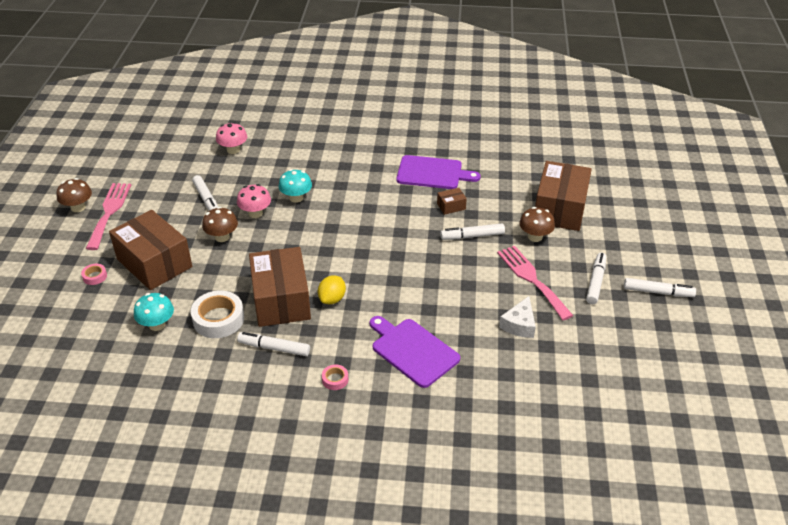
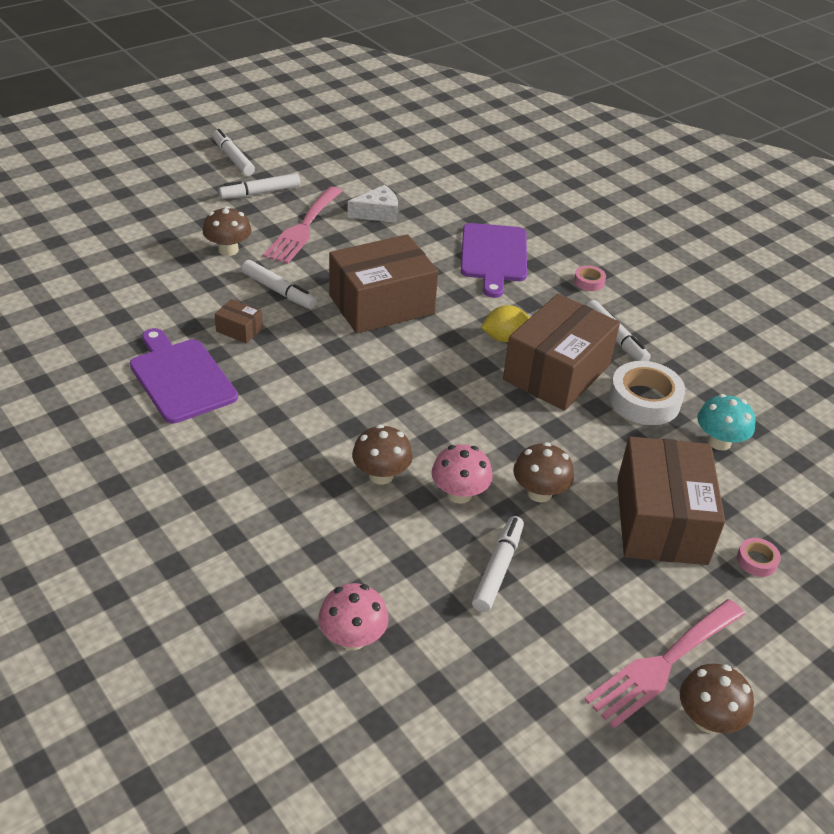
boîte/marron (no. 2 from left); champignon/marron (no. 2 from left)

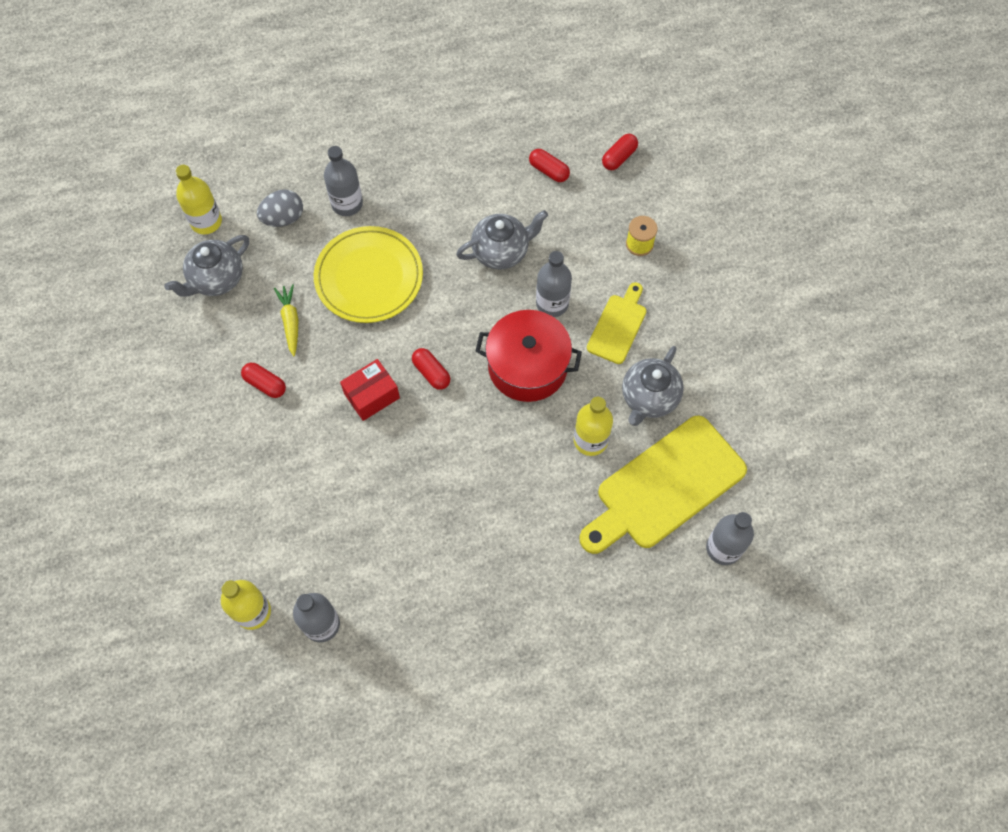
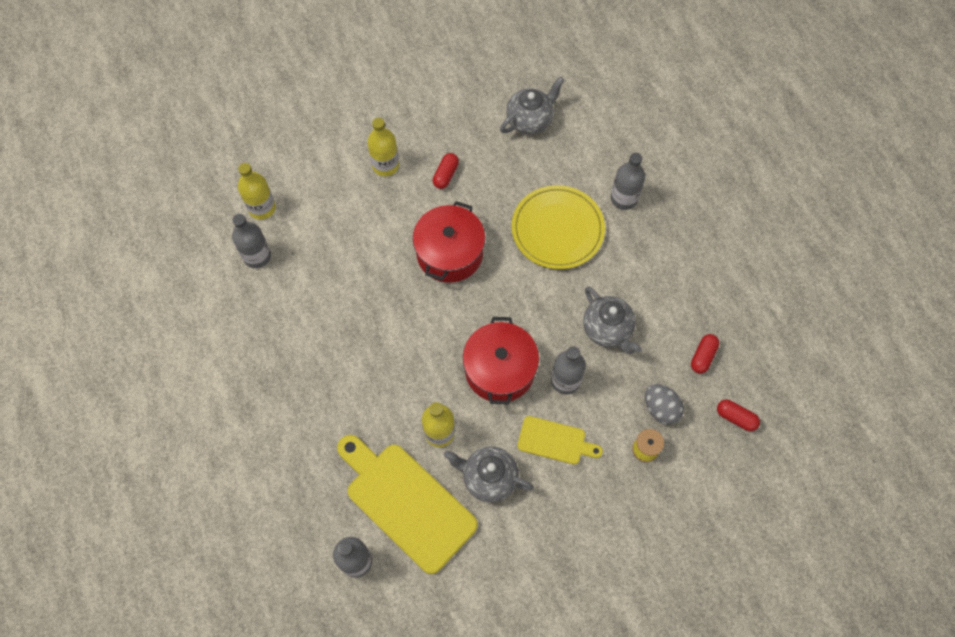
bouteille/jaune (no. 2 from left); œuf/gris; théière/gris (no. 2 from left); carotte/jaune; gélule/rouge (no. 2 from left in the first image); marmite/rouge (no. 1 from left)

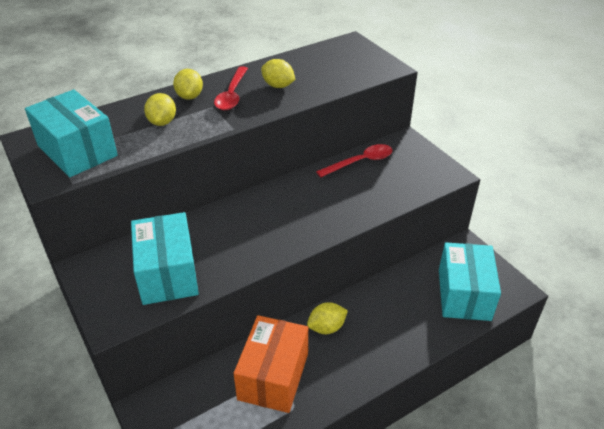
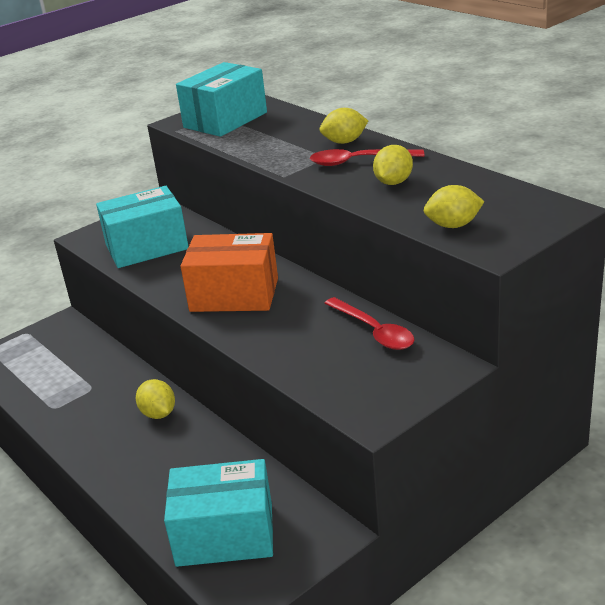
citron/jaune (no. 4 from left); boîte/orange

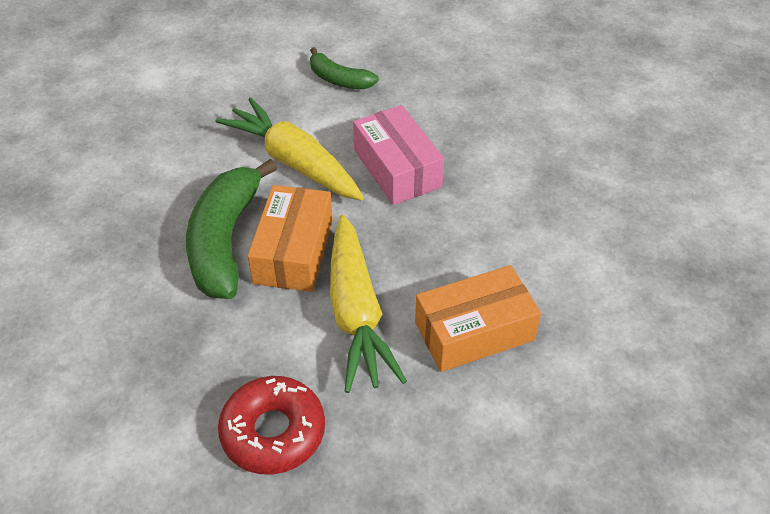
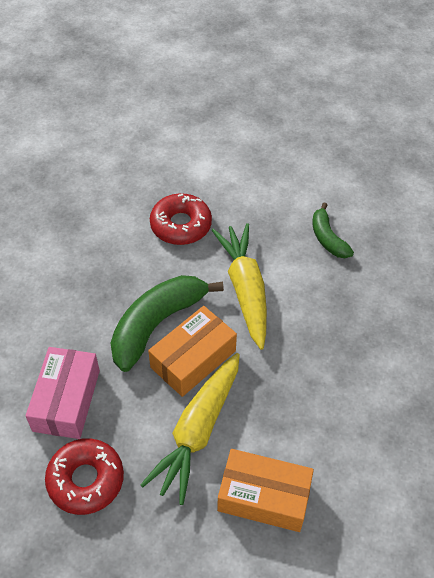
boîte/rose; beignet/rouge (no. 2 from left)

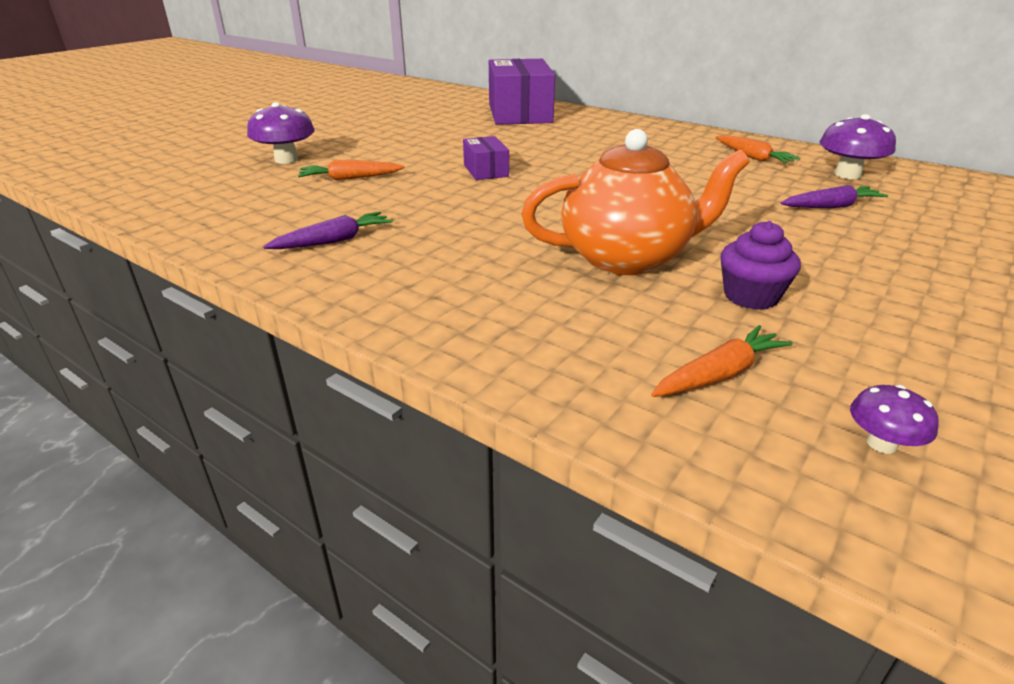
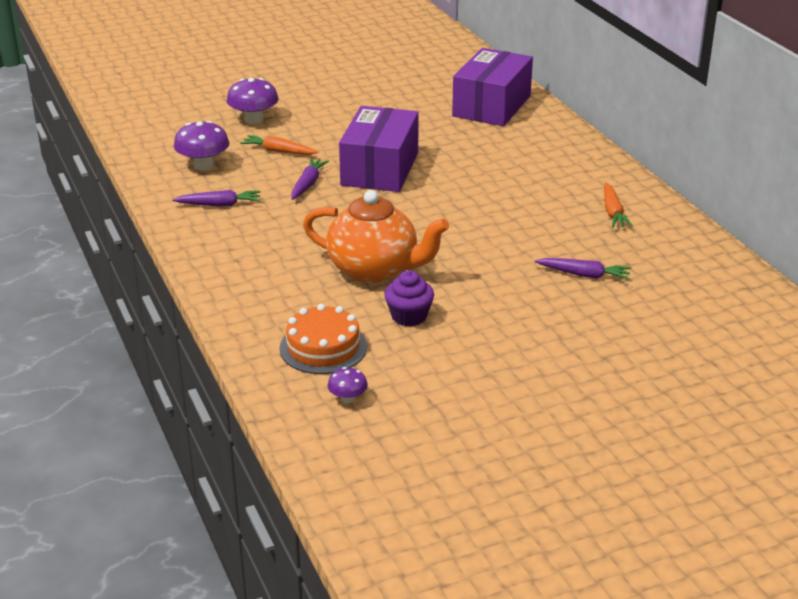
champignon/violet (no. 1 from left); boîte/violet (no. 1 from left); gâteau/orange; carotte/violet (no. 2 from left)

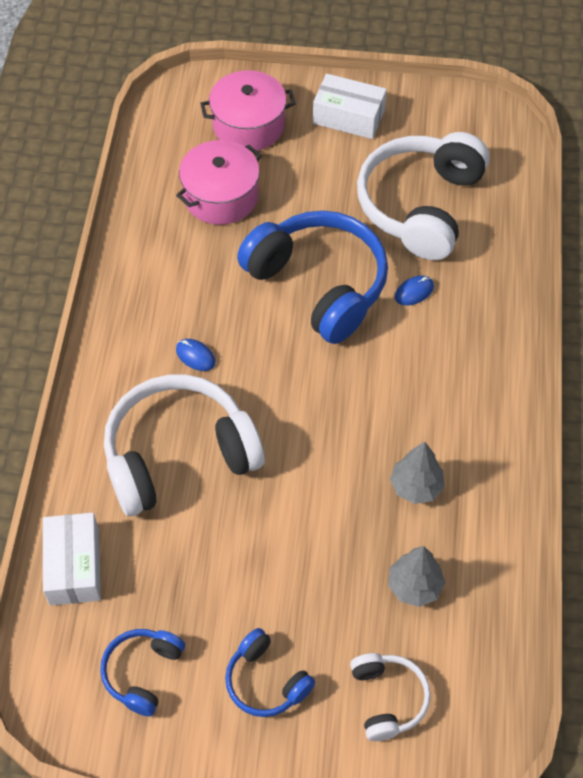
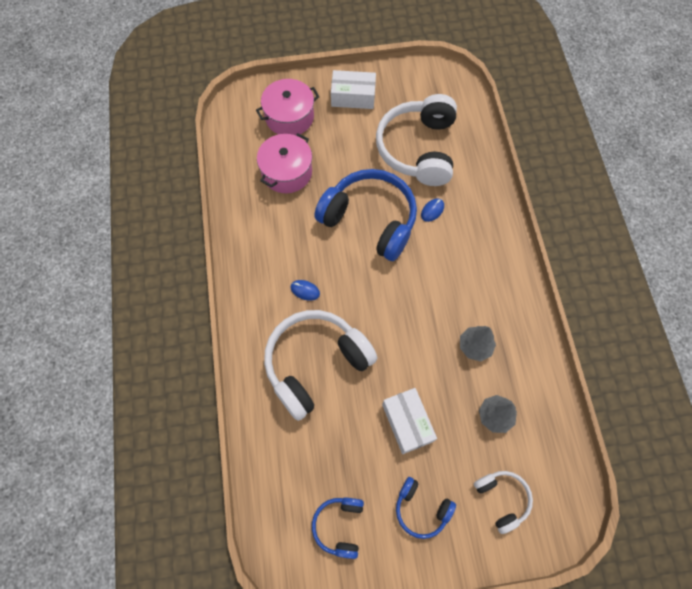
boîte/blanc (no. 2 from left)

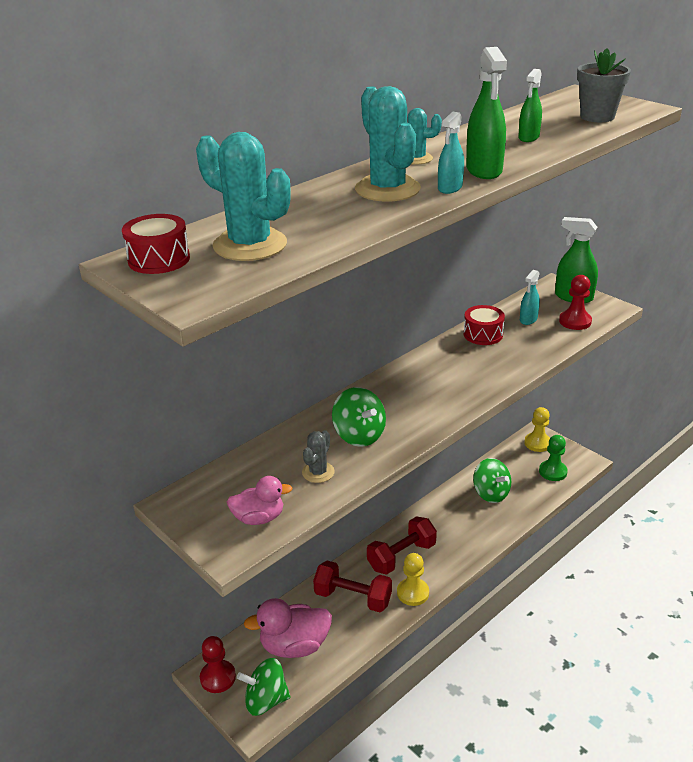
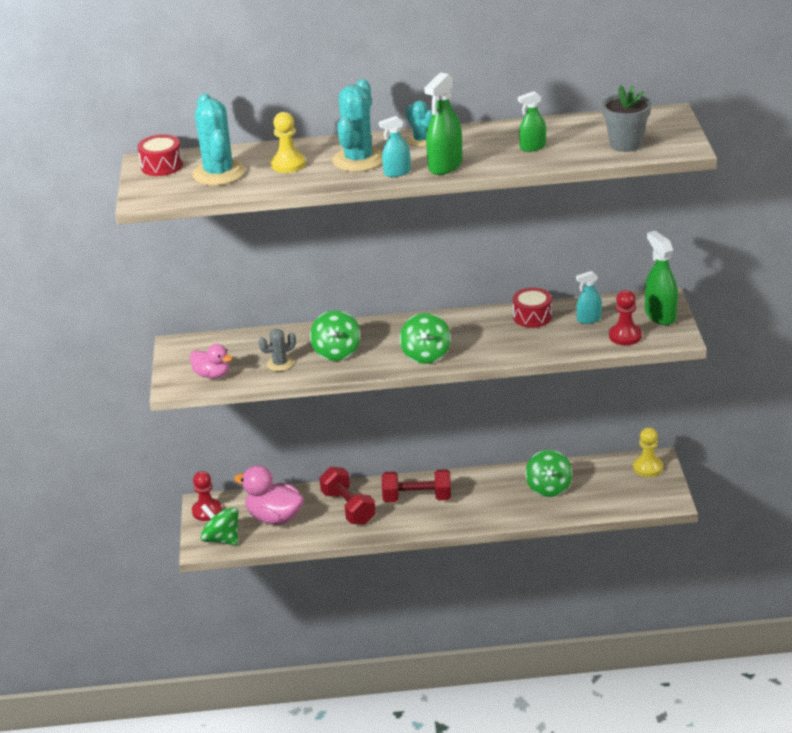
pion/vert; pion/jaune (no. 1 from left); toupie/vert (no. 3 from left)

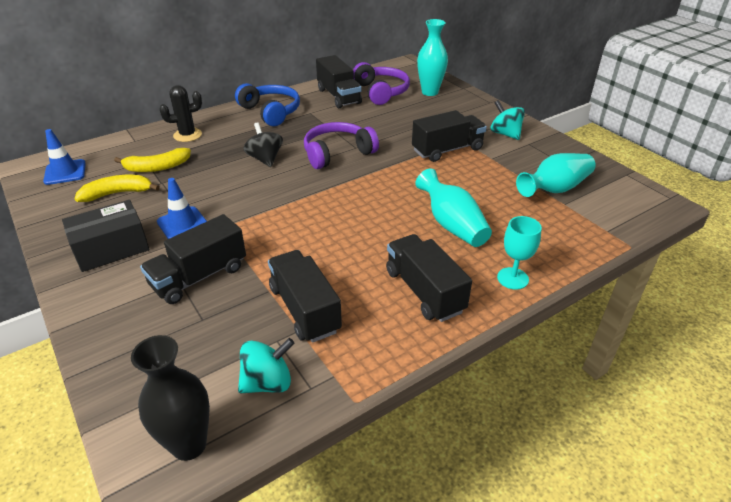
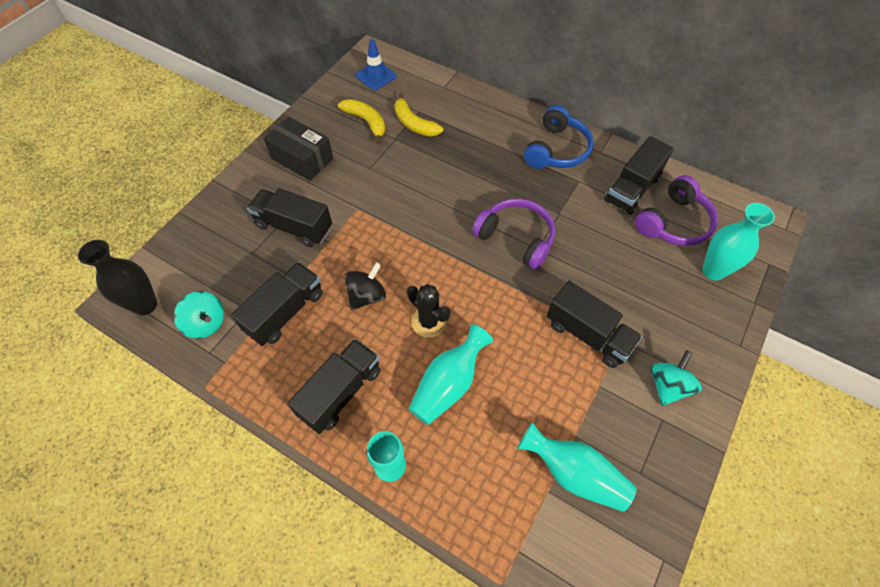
cactus/noir; toupie/noir; cône de chantier/bleu (no. 2 from left in the first image)

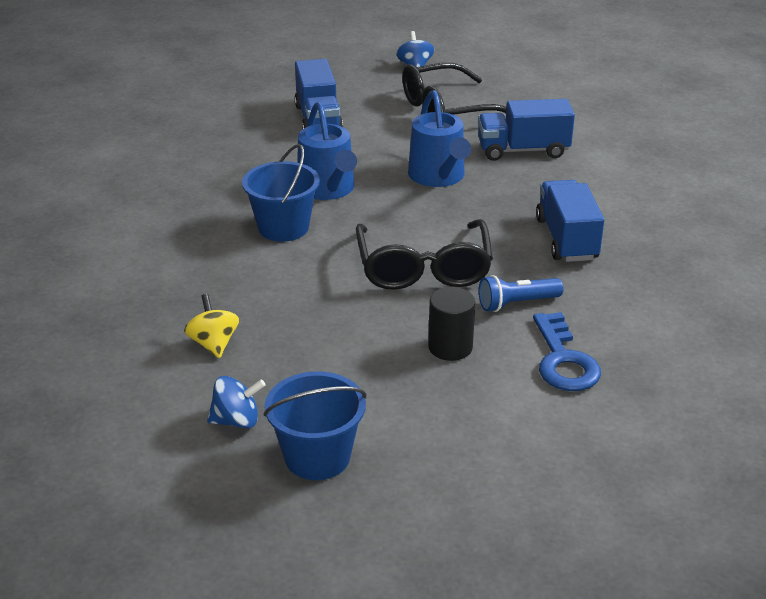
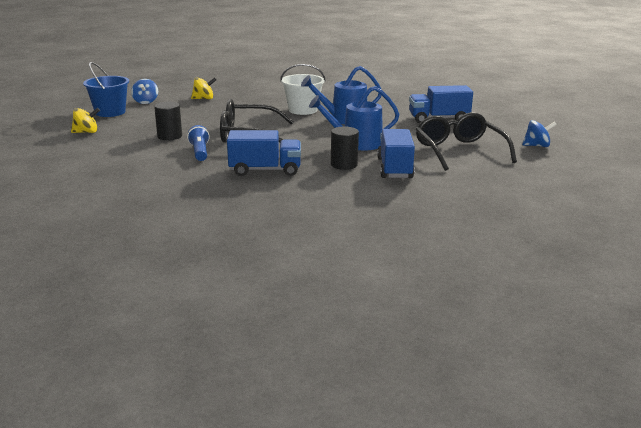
seau/blanc; clé/bleu; toupie/jaune (no. 1 from left); cylindre/noir (no. 2 from left)

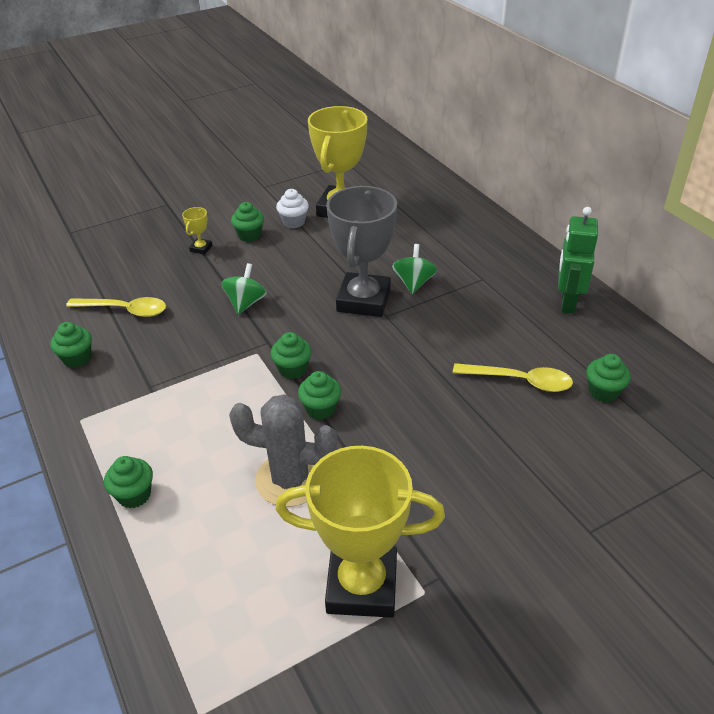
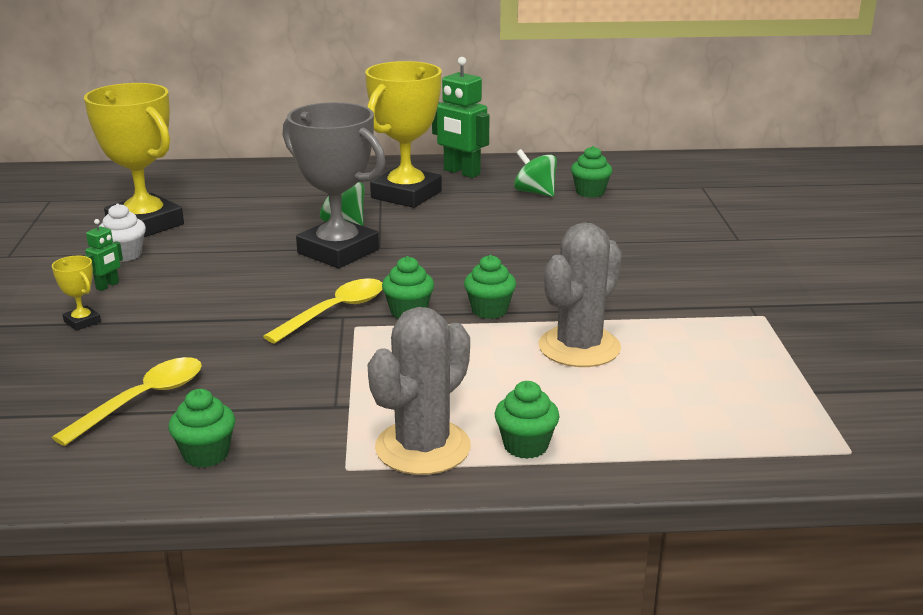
robot/vert (no. 1 from left); toupie/vert (no. 2 from left); cuillère/jaune (no. 2 from left); trophée/jaune (no. 3 from left); cactus/gris (no. 1 from left)

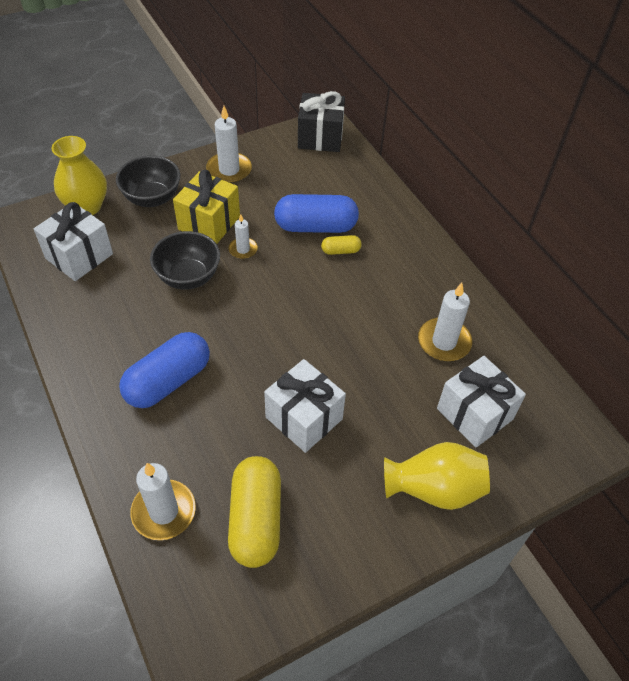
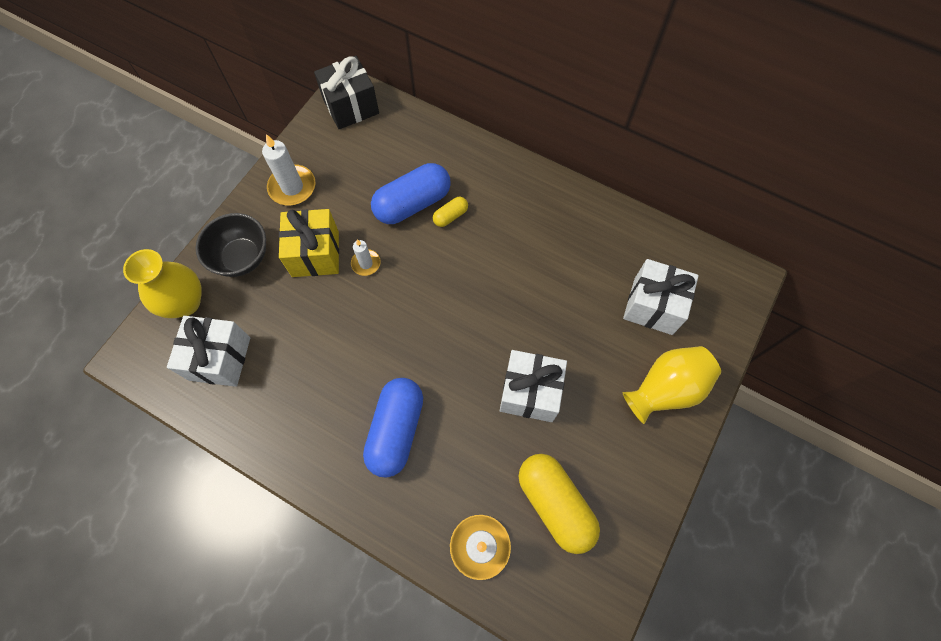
bol/noir (no. 2 from left in the first image); bougie/blanc (no. 4 from left in the first image)

